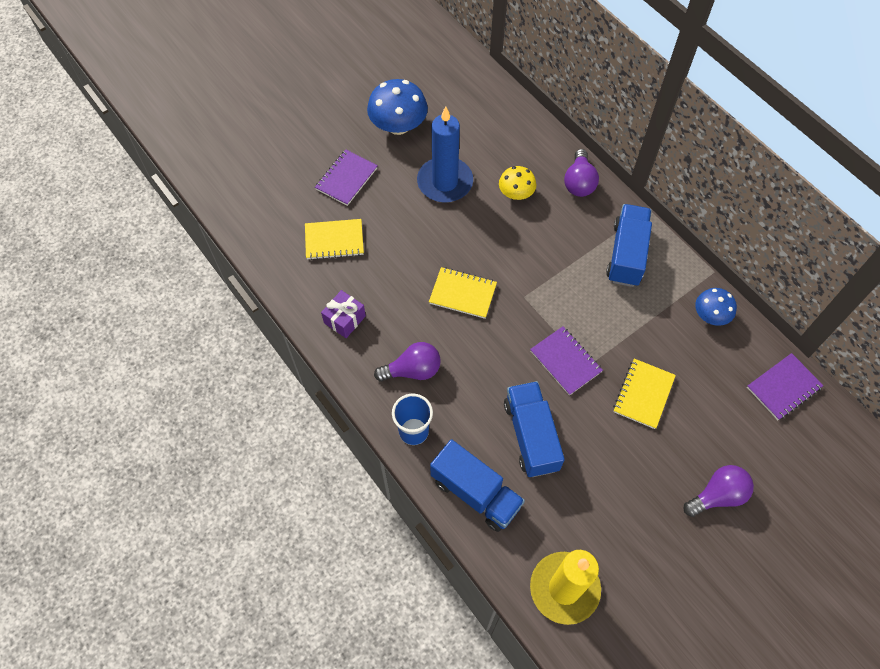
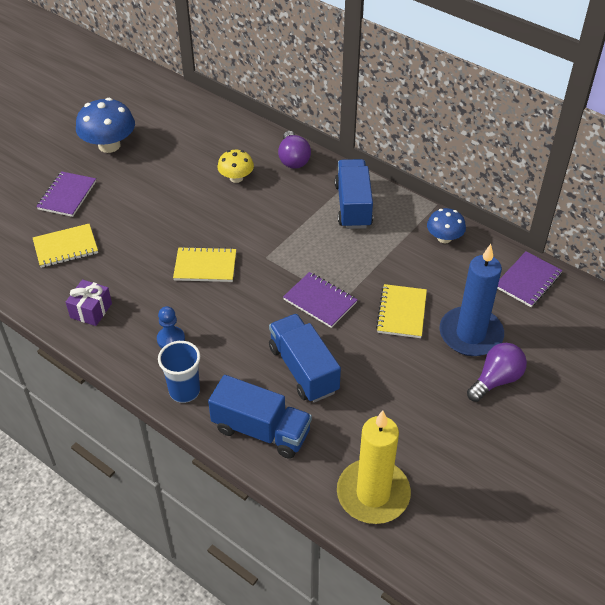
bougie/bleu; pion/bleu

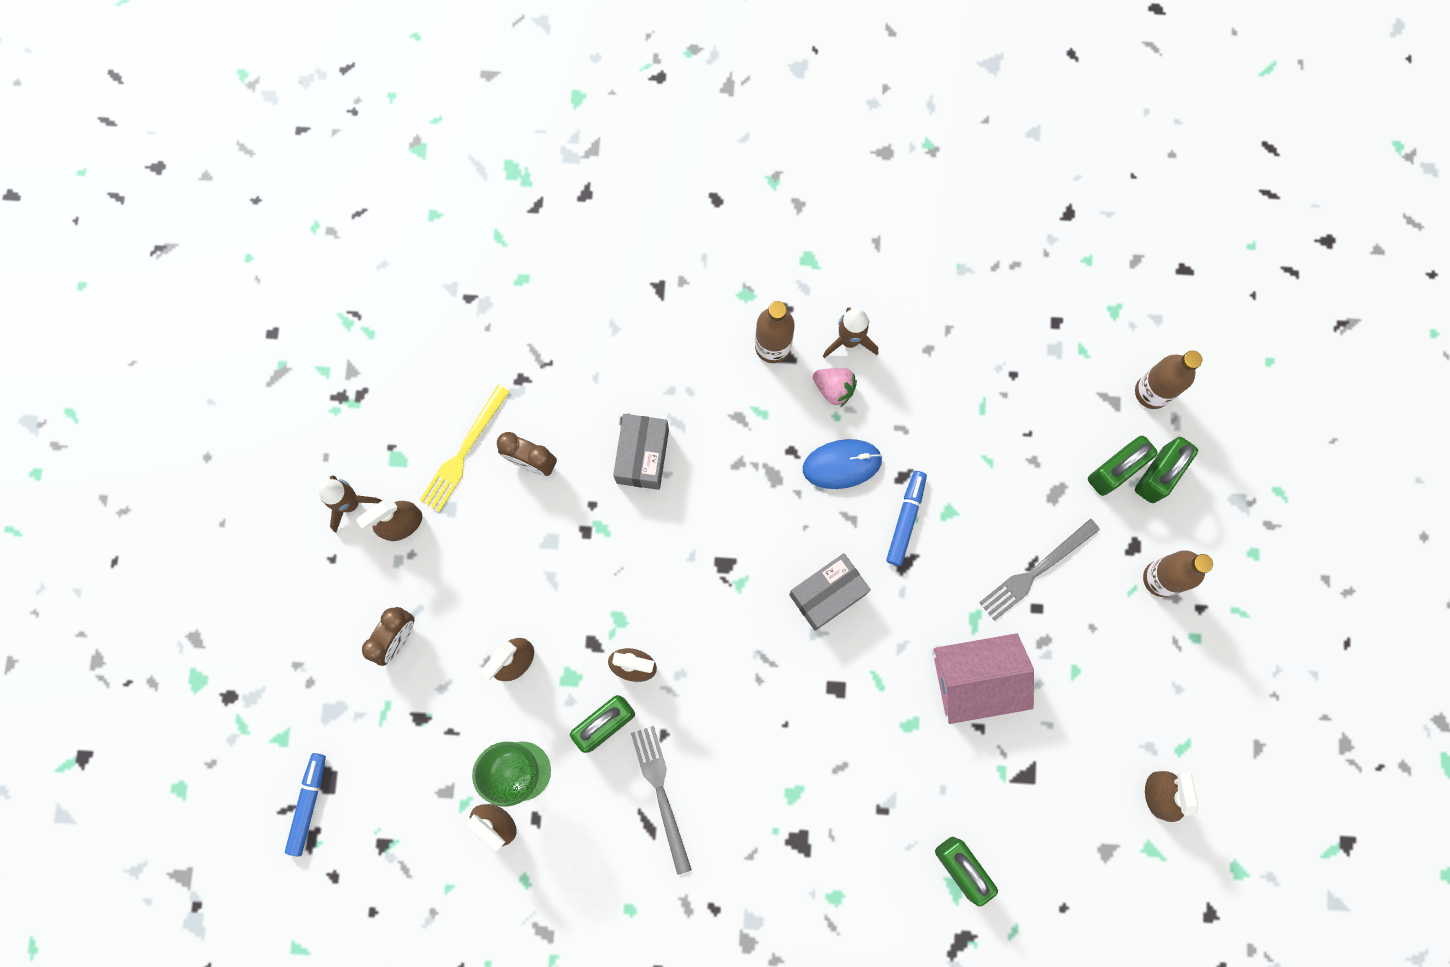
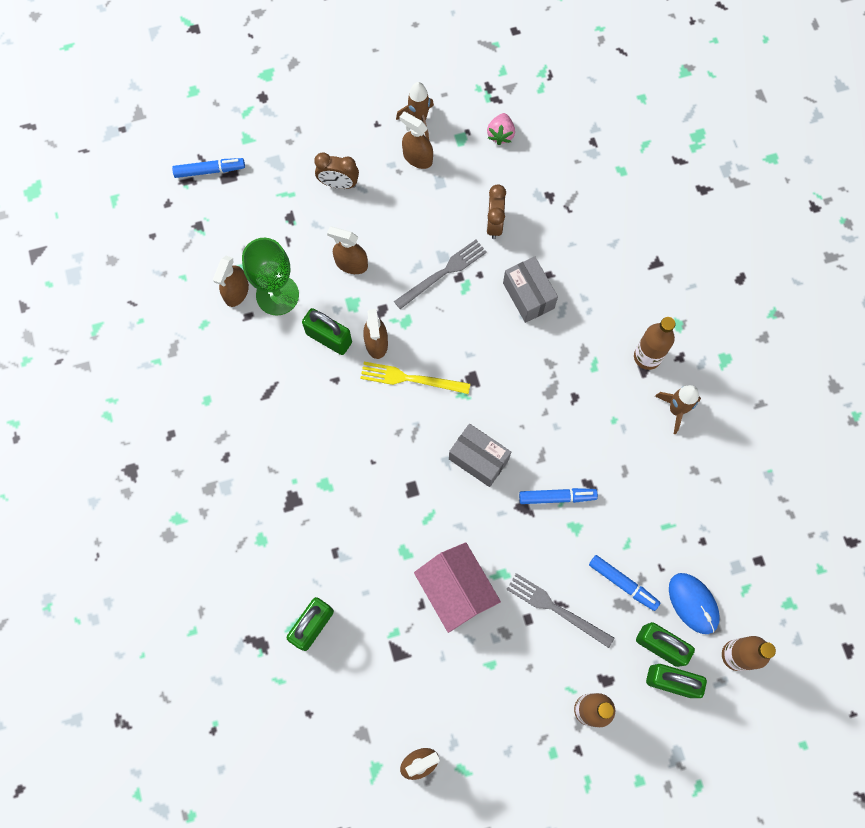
fraise/rose; fourchette/jaune; boîte/gris (no. 2 from left); souris/bleu; fourchette/gris (no. 1 from left); feutre/bleu (no. 3 from left)

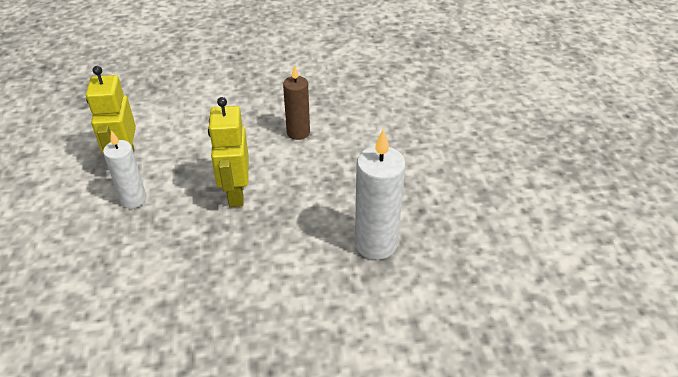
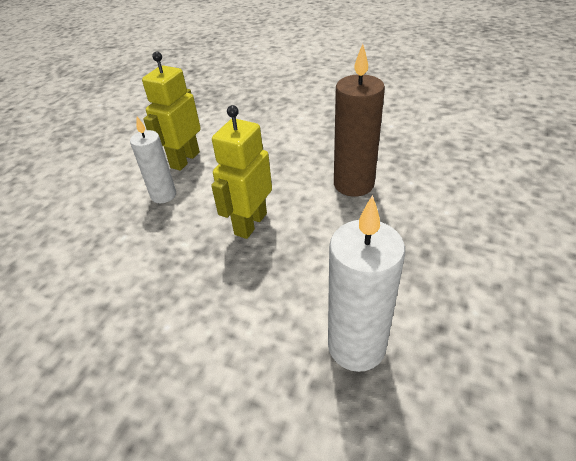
bougie/marron

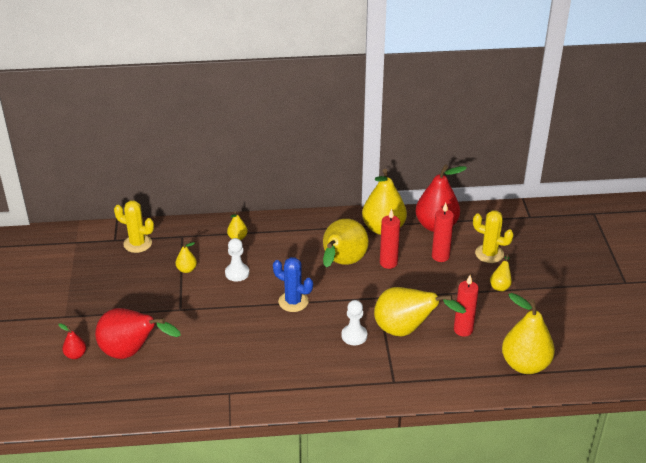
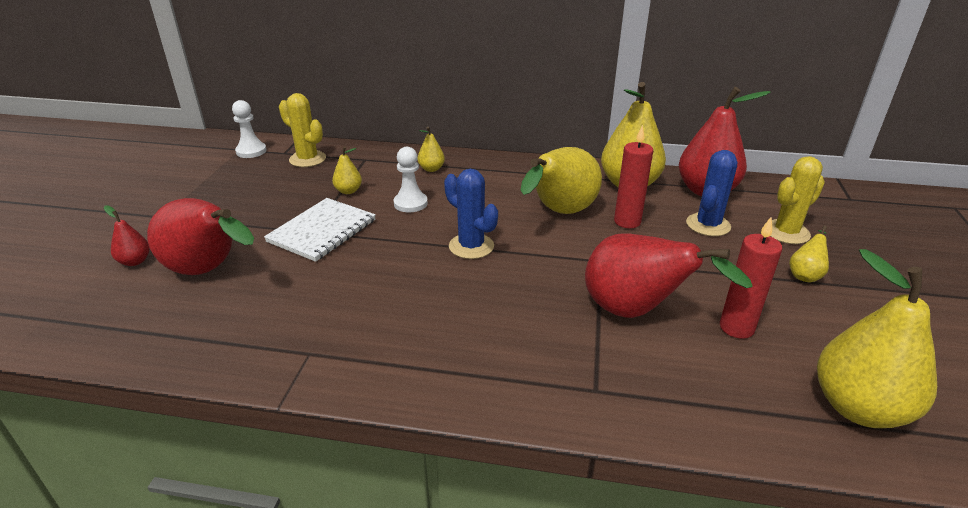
cactus/bleu (no. 2 from left); cactus/jaune (no. 2 from left); poire/rouge (no. 3 from left); pion/blanc (no. 1 from left); carnet/blanc

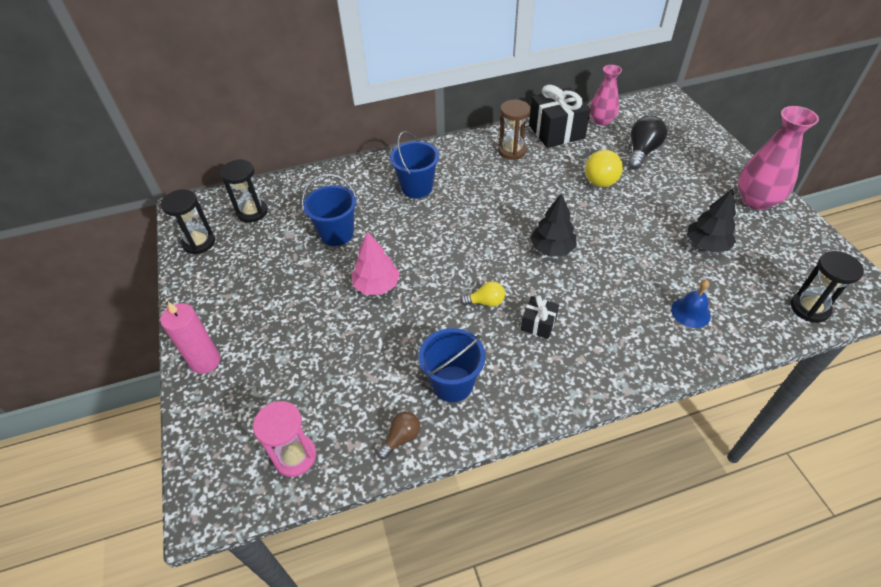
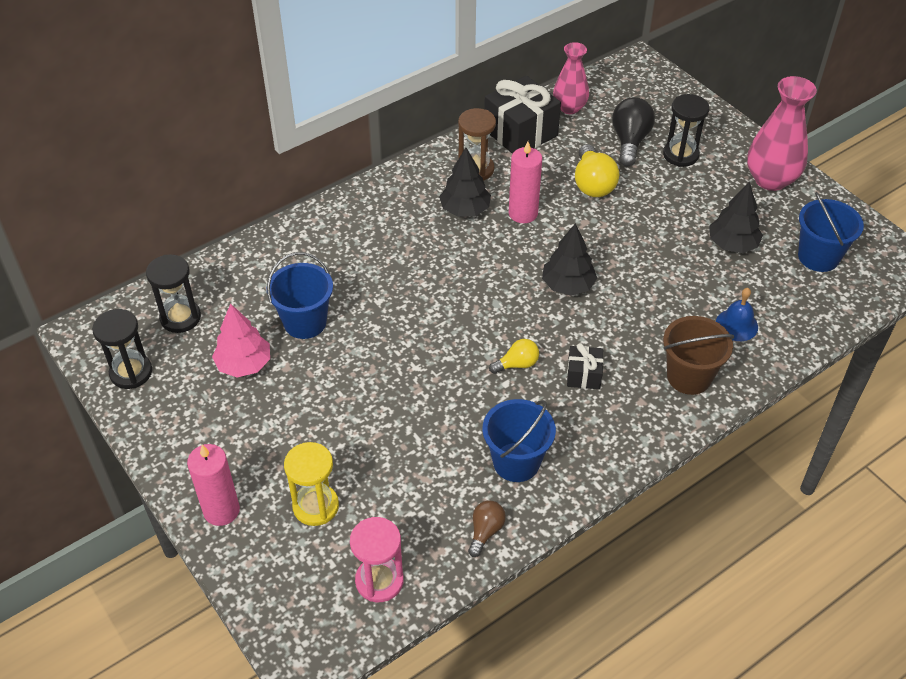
seau/bleu (no. 3 from left); arbre/rose; sablier/noir (no. 3 from left); bougie/rose (no. 2 from left); arbre/noir (no. 1 from left); seau/marron; sablier/jaune

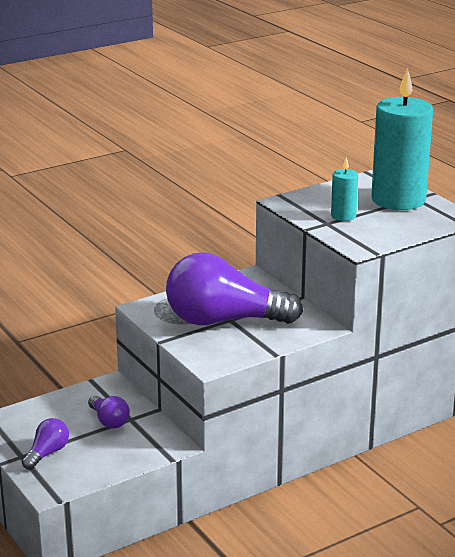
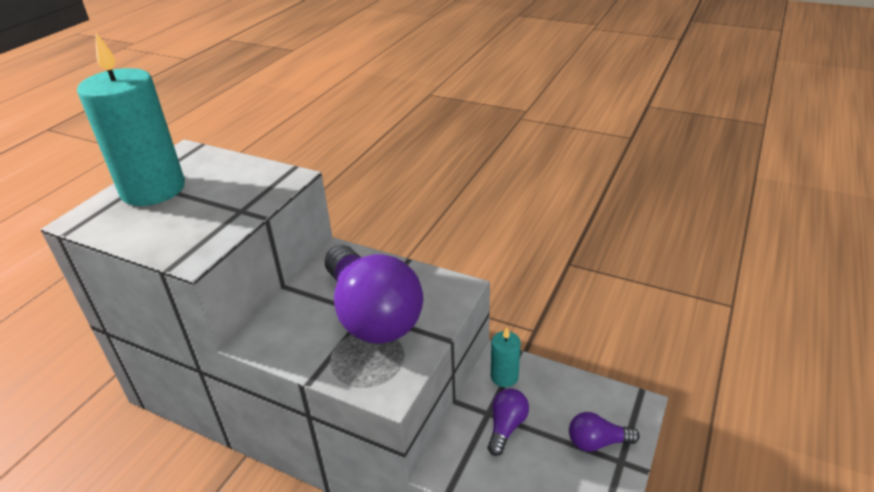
bougie/turquoise (no. 2 from left)

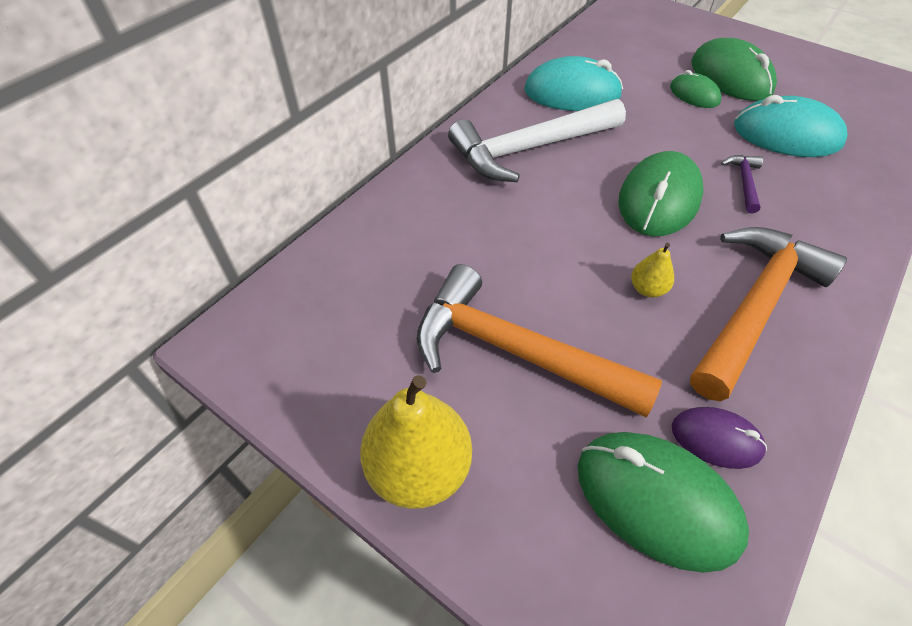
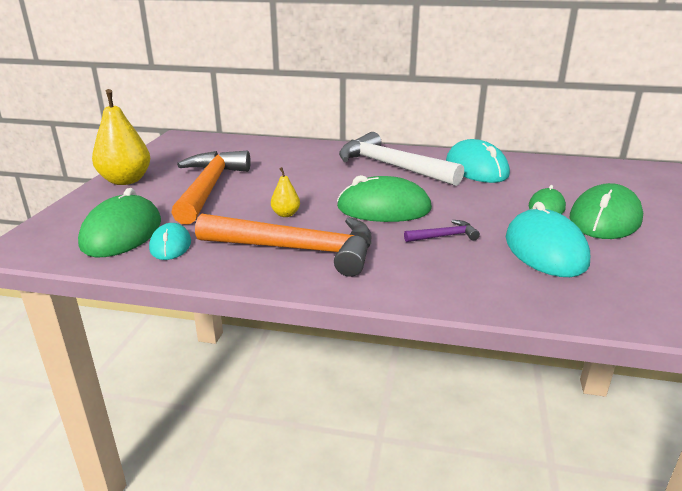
souris/turquoise (no. 1 from left)

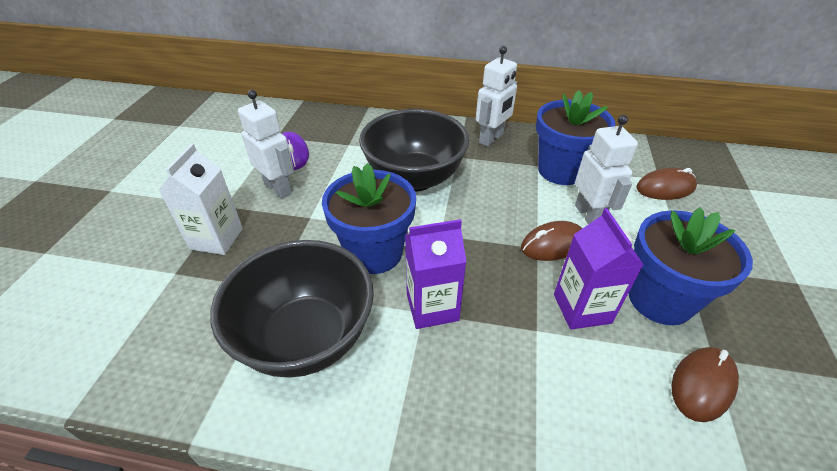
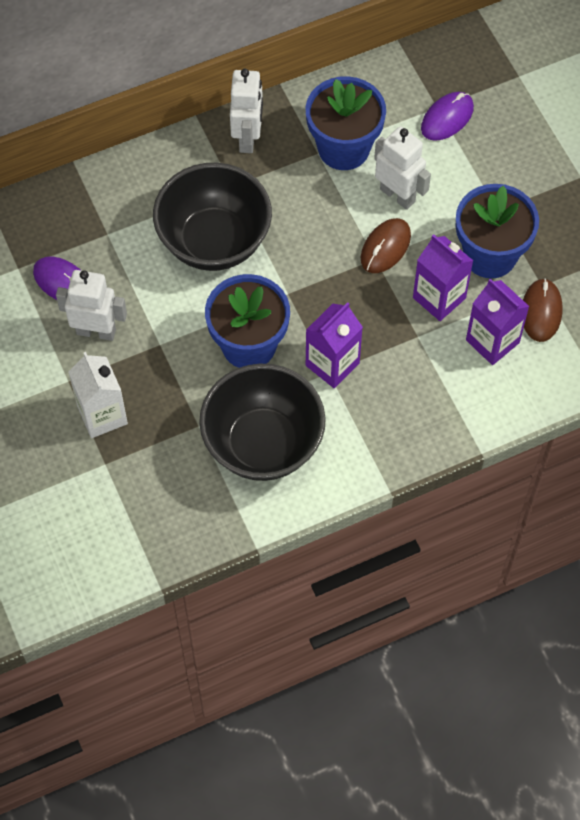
souris/violet (no. 2 from left); brique de lait/violet (no. 3 from left)

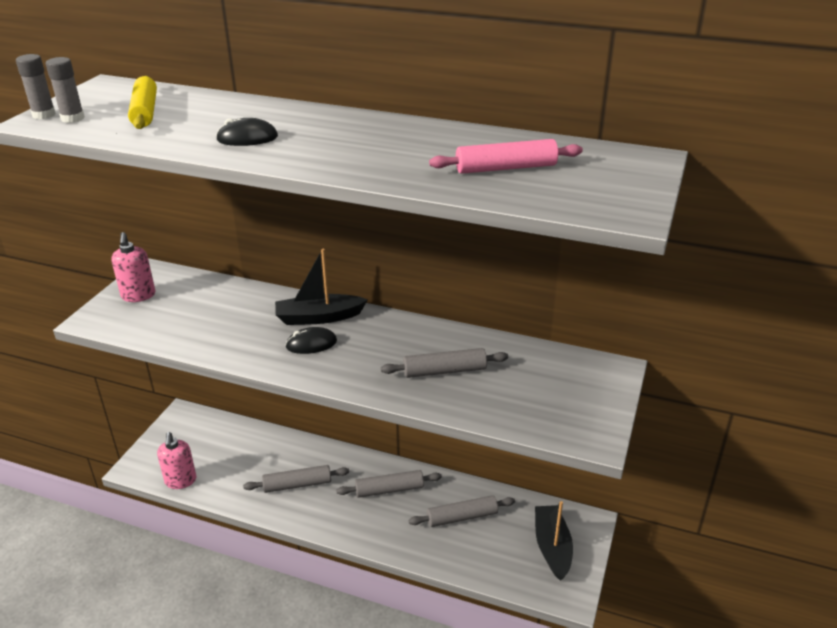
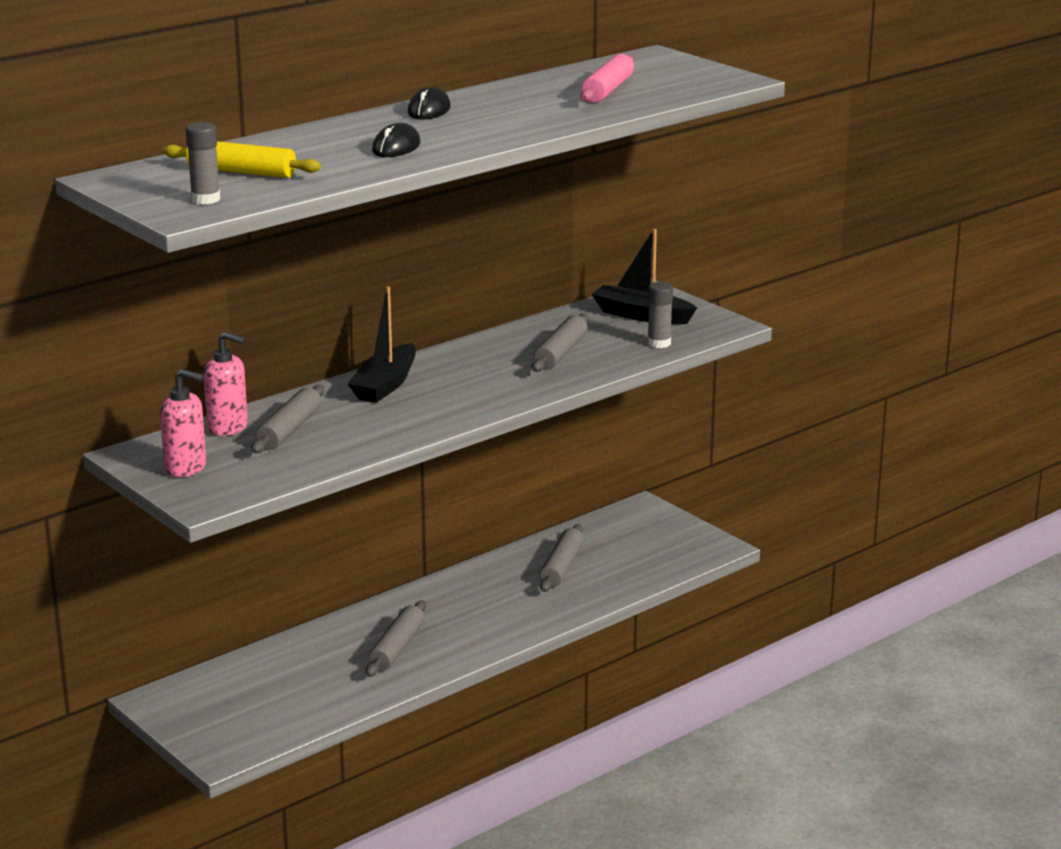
bâton de colle/gris (no. 2 from left); souris/noir (no. 2 from left); distributeur de savon/rose (no. 2 from left); rouleau à pâtisserie/gris (no. 1 from left); bateau/noir (no. 2 from left)

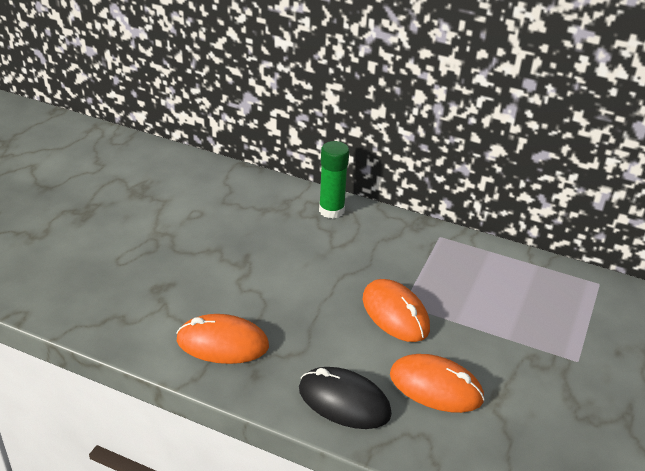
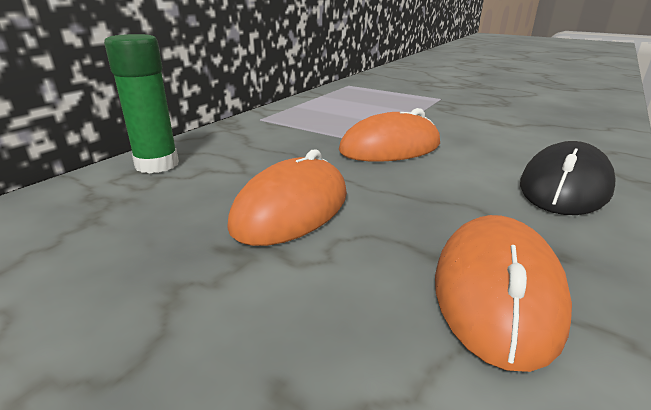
souris/orange (no. 1 from left)

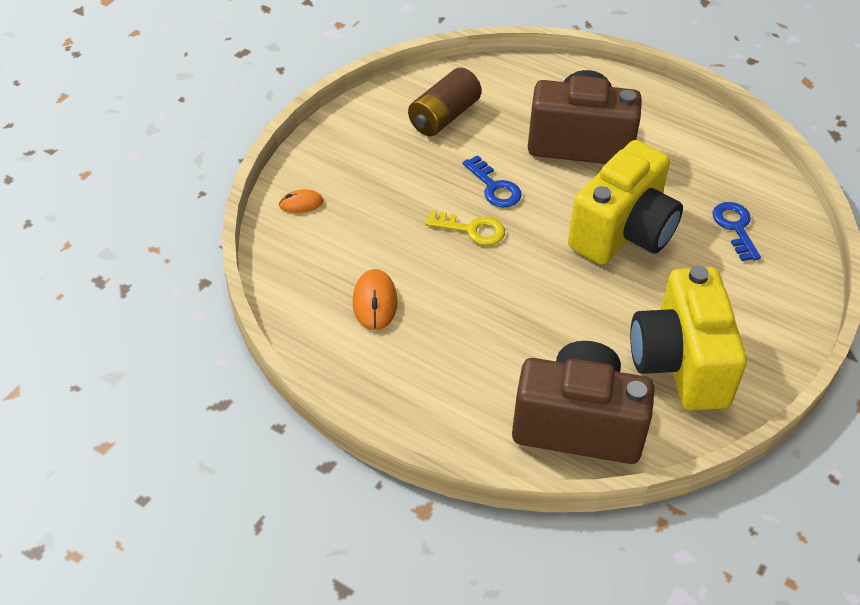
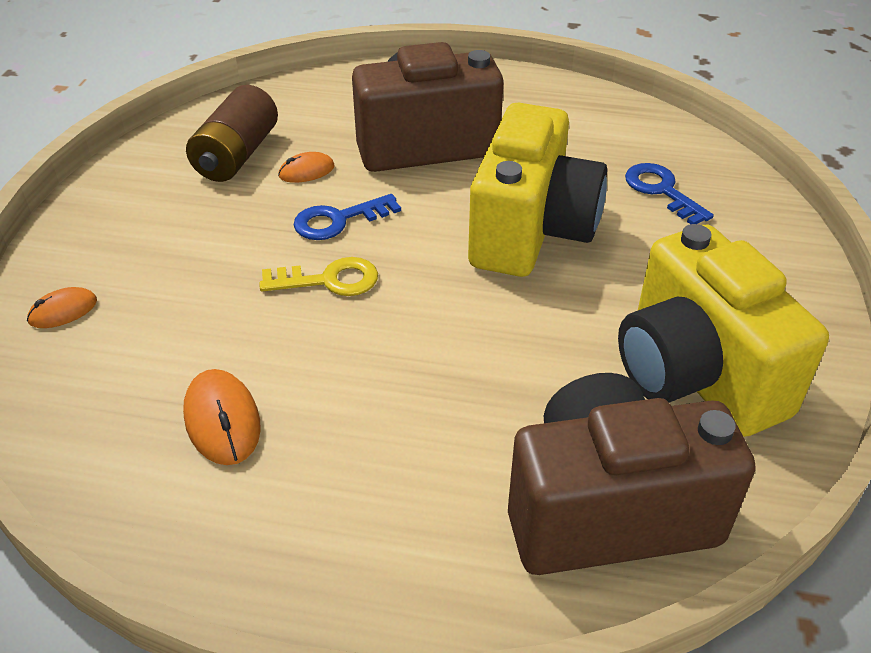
clé/bleu (no. 1 from left); souris/orange (no. 3 from left)

